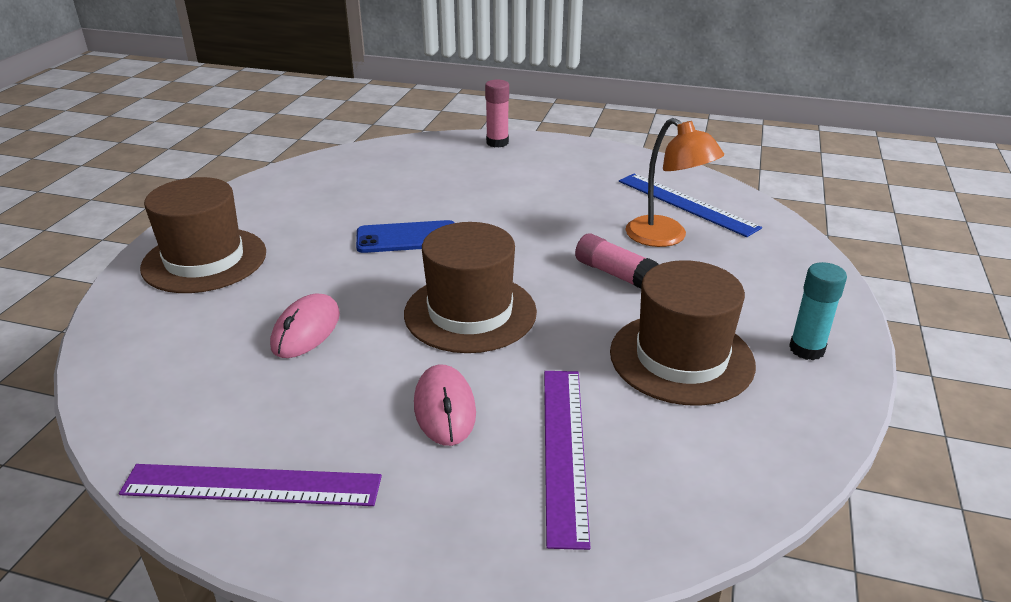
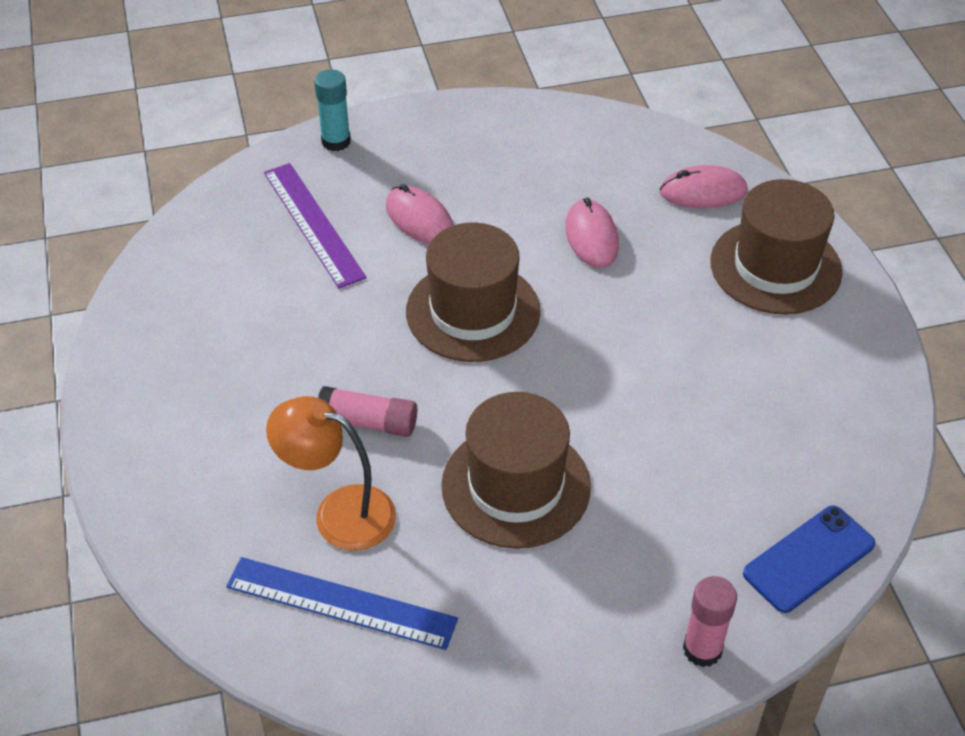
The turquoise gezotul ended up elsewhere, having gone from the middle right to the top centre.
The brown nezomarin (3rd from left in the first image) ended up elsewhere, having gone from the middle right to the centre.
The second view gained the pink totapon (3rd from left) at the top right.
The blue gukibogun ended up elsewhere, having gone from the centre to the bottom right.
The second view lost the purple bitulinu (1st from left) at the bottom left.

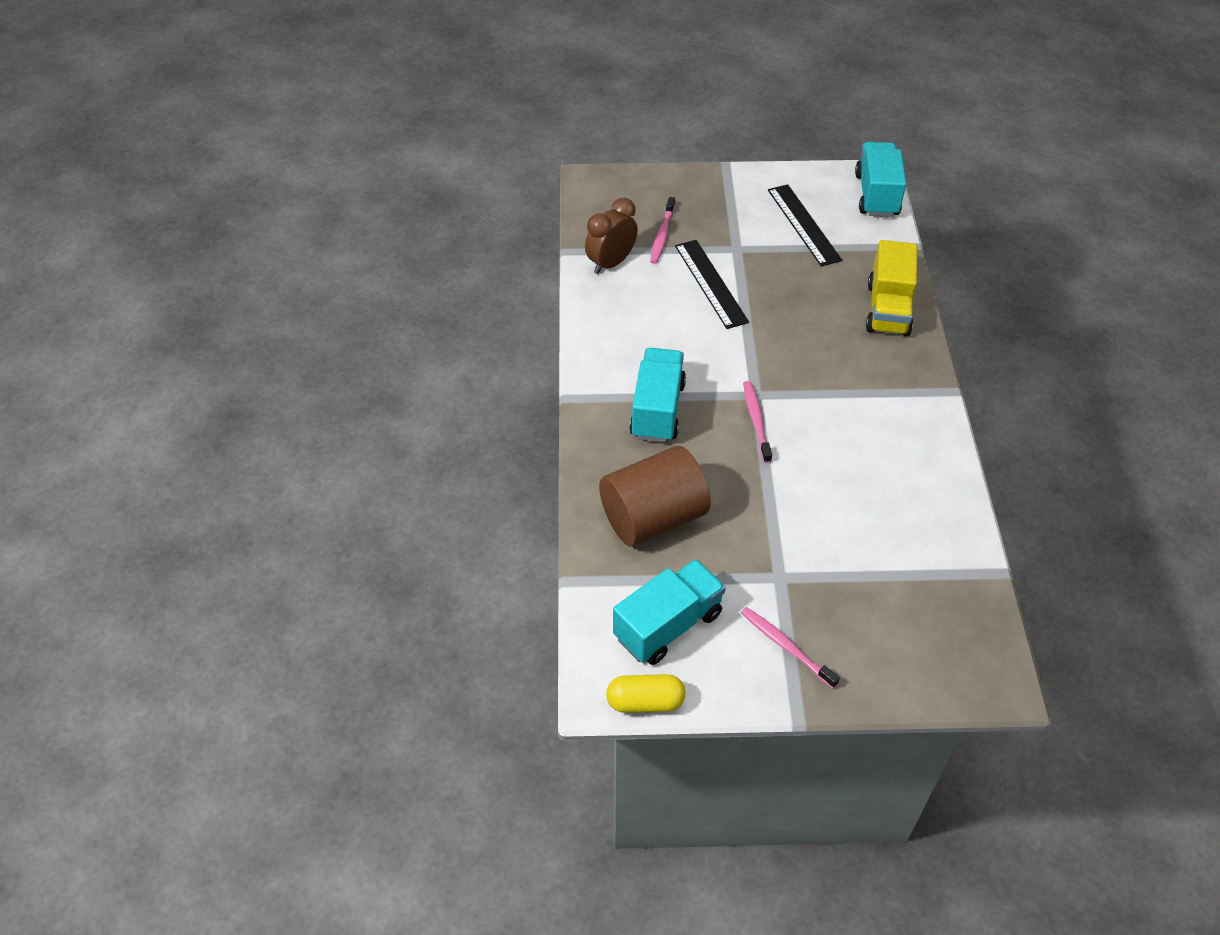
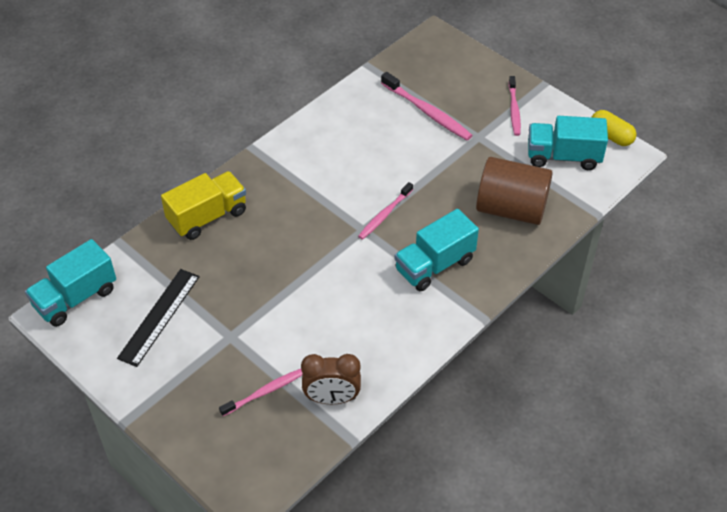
The second view gained the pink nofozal (3rd from left) at the top centre.
The second view lost the black bitulinu (1st from left) at the top centre.

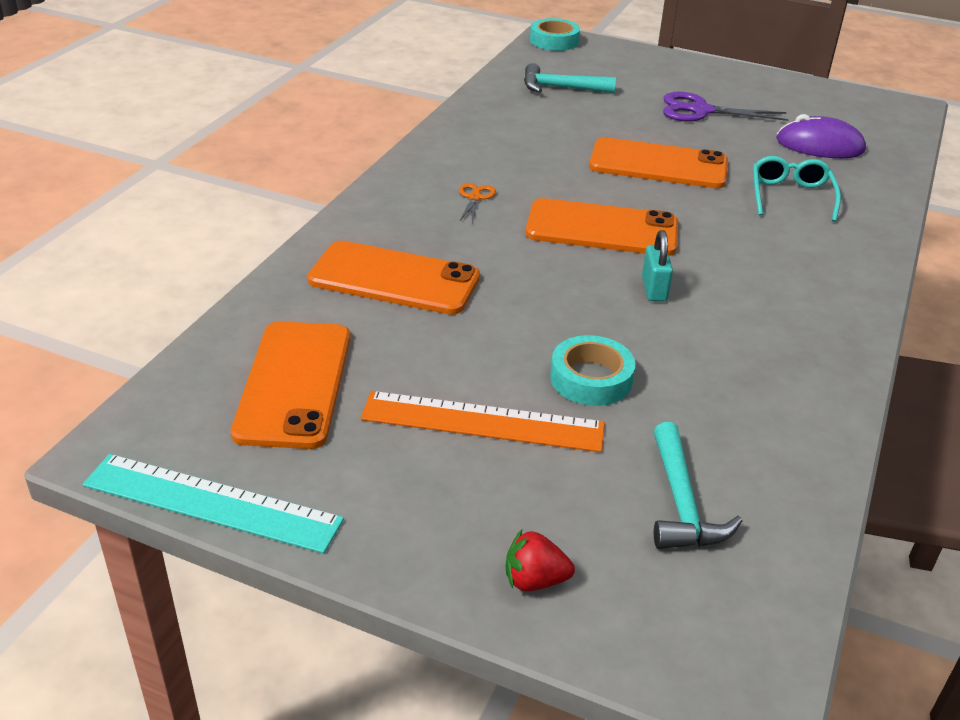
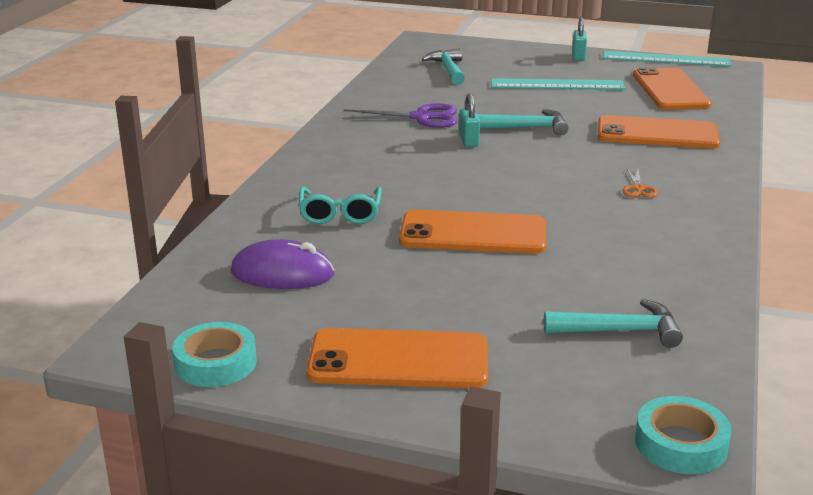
The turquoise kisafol (2nd from left in the first image) ended up elsewhere, having gone from the centre to the bottom left.
The orange gukibogun (3rd from left in the first image) ended up elsewhere, having gone from the top centre to the bottom centre.
The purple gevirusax ended up elsewhere, having gone from the top right to the top centre.
The second view gained the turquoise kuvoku (2nd from left) at the top centre.
What was the orange bitulinu at the centre turned into the turquoise bitulinu (1st from left) at the top right.
The second view gained the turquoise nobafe (2nd from left) at the top right.
The second view lost the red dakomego at the bottom centre.

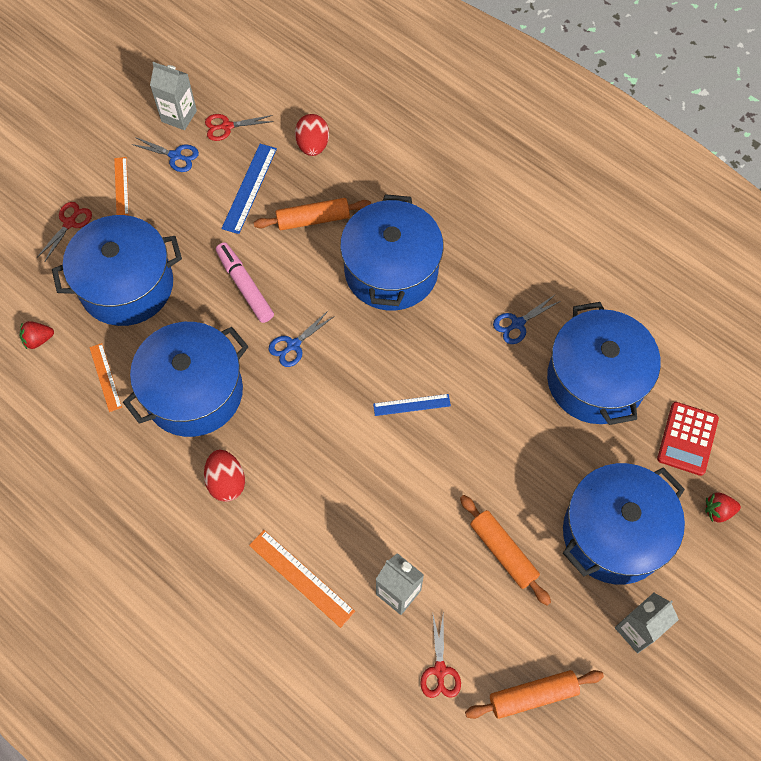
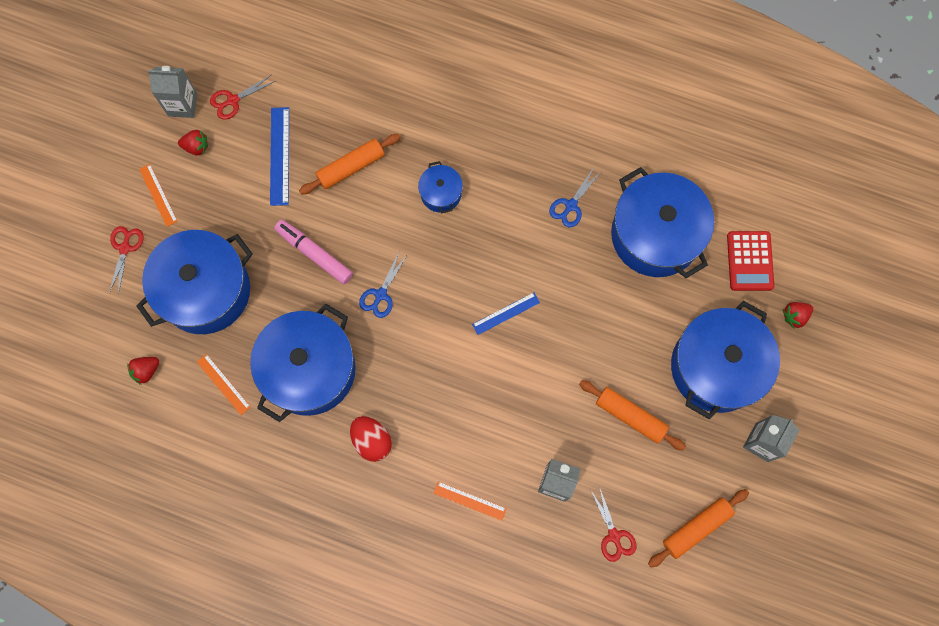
Where the blue gevirusax (1st from left) stood at the top left, the red dakomego (2nd from left) came to stand at the top left.
The size of the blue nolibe (3rd from left) at the top centre changed by a factor of 0.46.
The size of the orange bitulinu (3rd from left) at the bottom centre changed by a factor of 0.66.
The second view lost the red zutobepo (2nd from left) at the top centre.

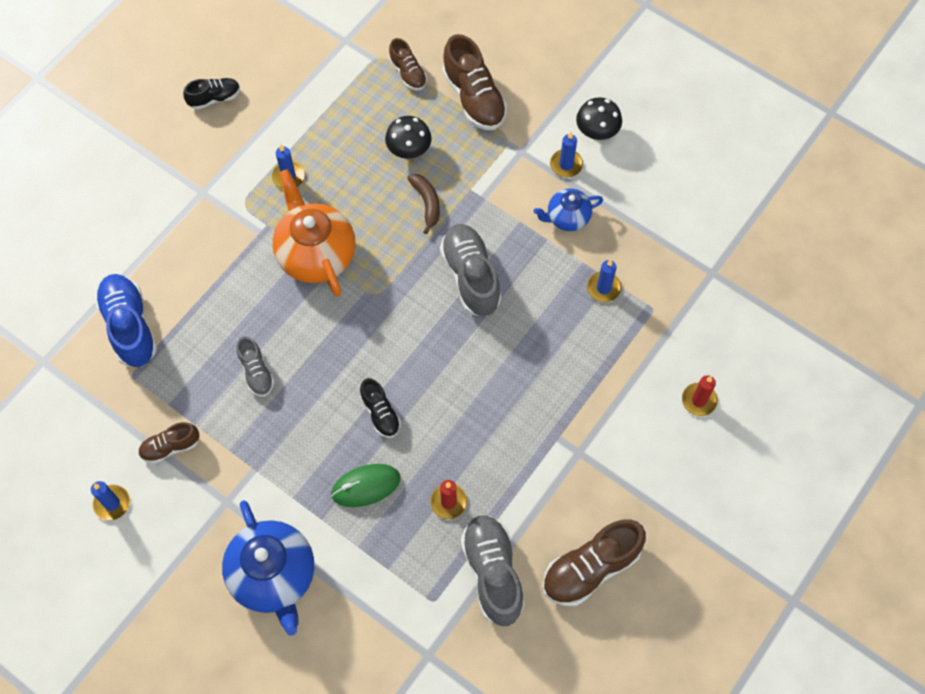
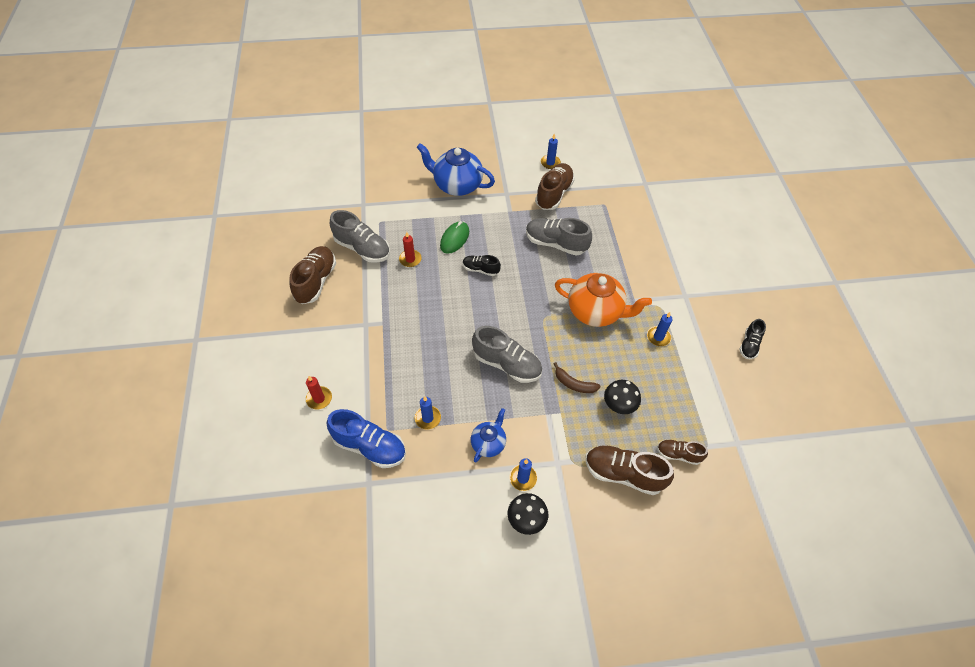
The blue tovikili ended up elsewhere, having gone from the middle left to the centre.
The size of the grey tovikili (1st from left in the first image) at the middle left changed by a factor of 1.76.
The size of the brown tovikili (1st from left in the first image) at the middle left changed by a factor of 1.76.

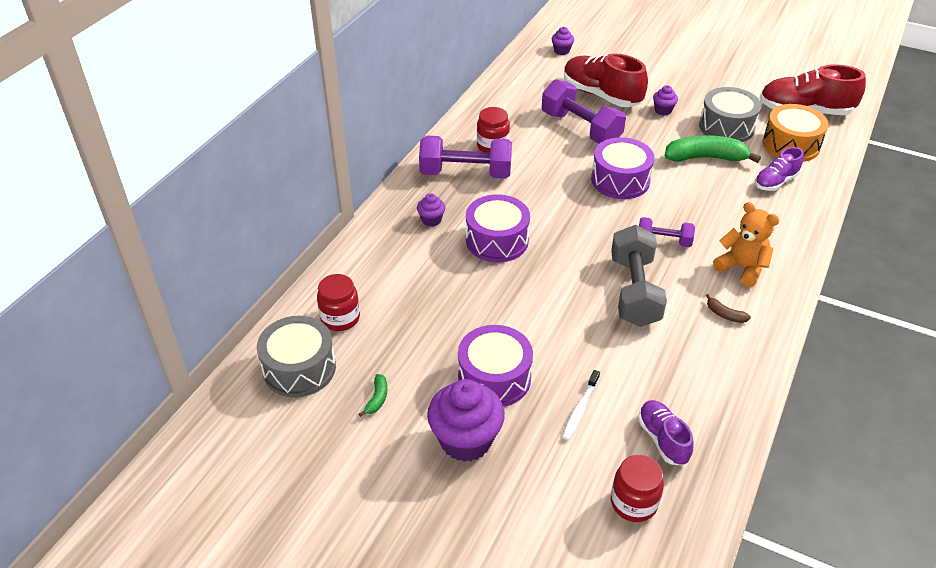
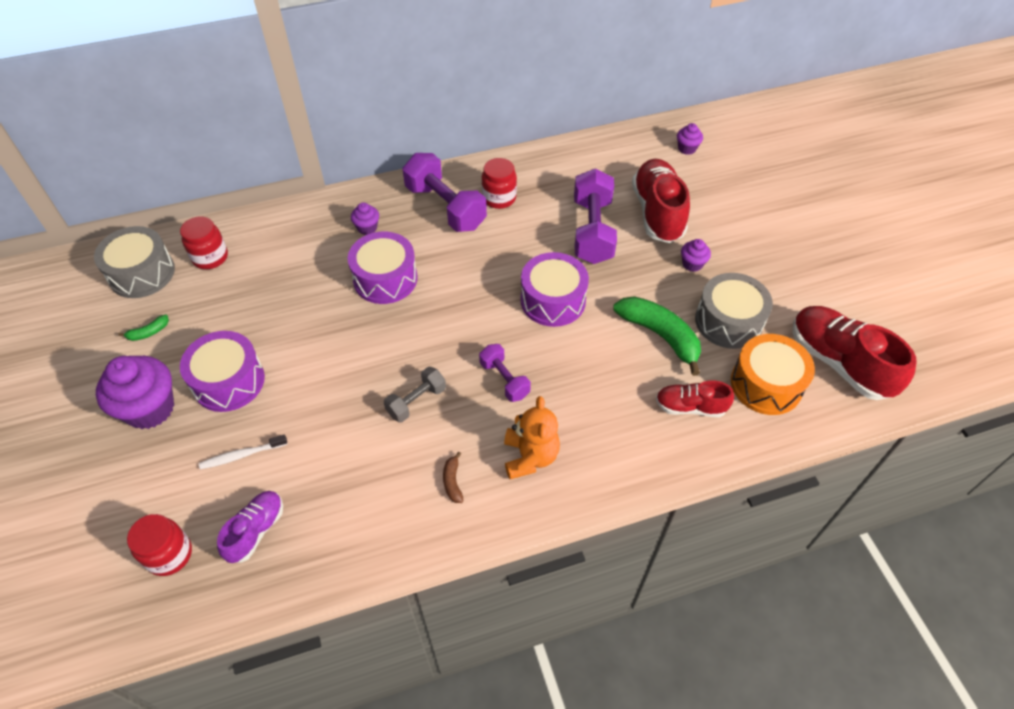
The size of the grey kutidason at the middle right changed by a factor of 0.55.
What was the purple tovikili (2nd from left) at the top right turned into the red tovikili (2nd from left) at the middle right.

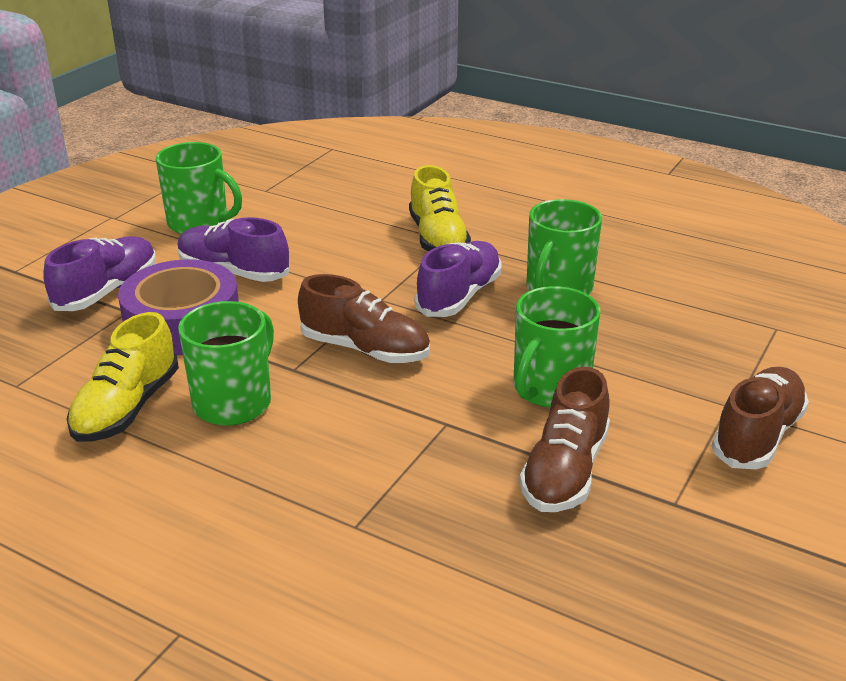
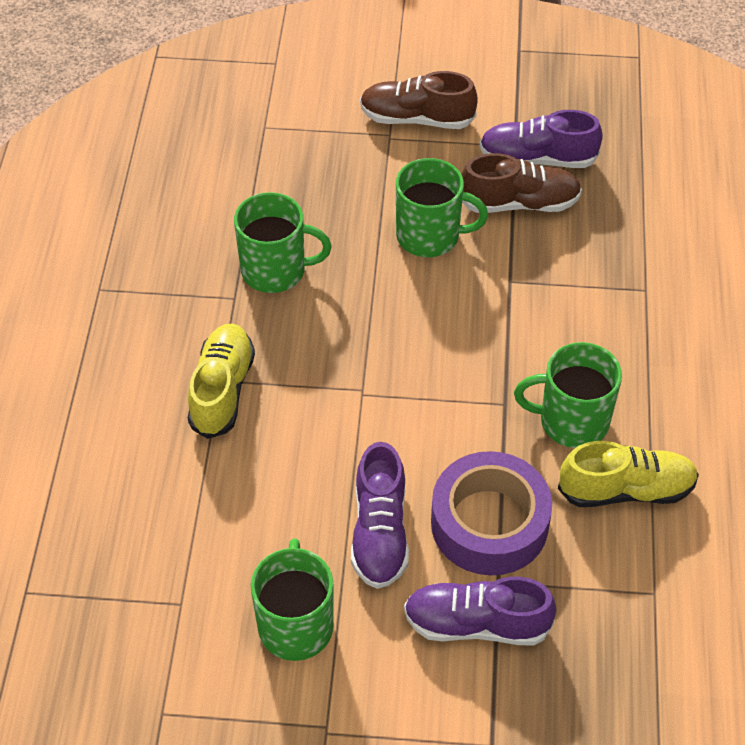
The yellow tovikili (2nd from left in the first image) at the top centre ended up facing another way, 45 degrees counterclockwise from before.
The purple tovikili (3rd from left) ended up elsewhere, having gone from the centre to the top right.
The second view lost the brown tovikili (1st from left) at the centre.

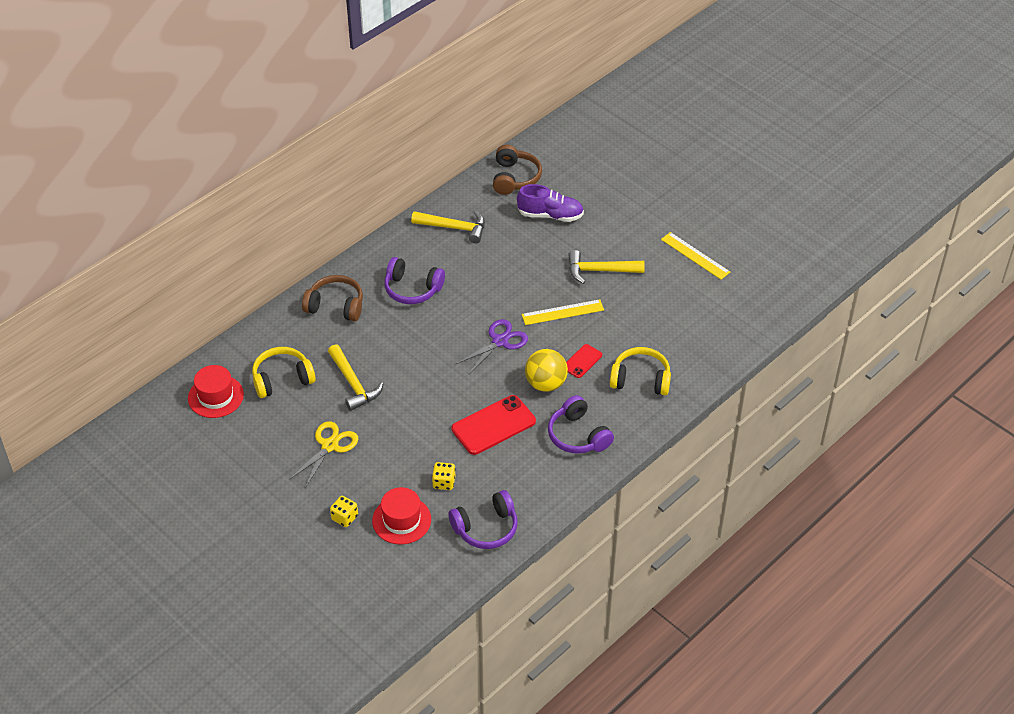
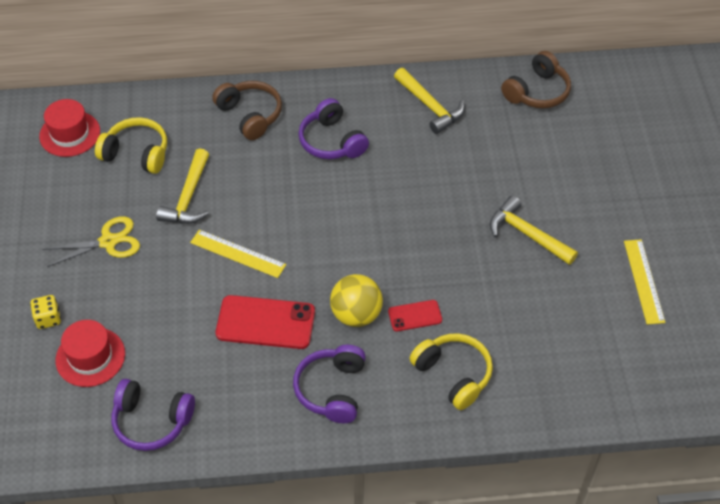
The yellow bitulinu (1st from left) ended up elsewhere, having gone from the centre to the middle left.
The second view lost the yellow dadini (2nd from left) at the bottom centre.
The second view lost the purple gevirusax at the centre.
The second view lost the purple tovikili at the top centre.

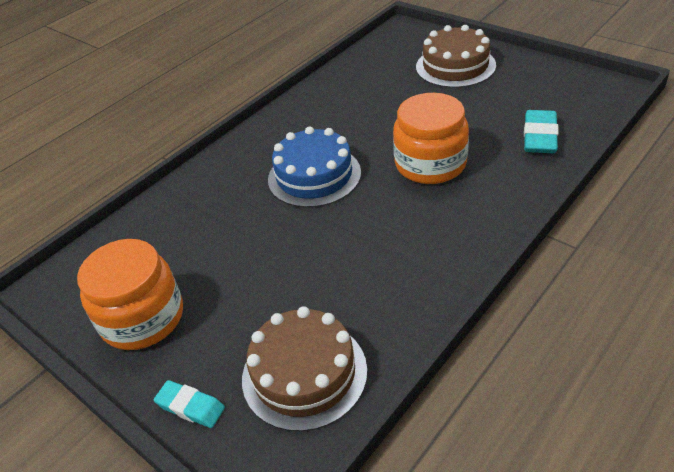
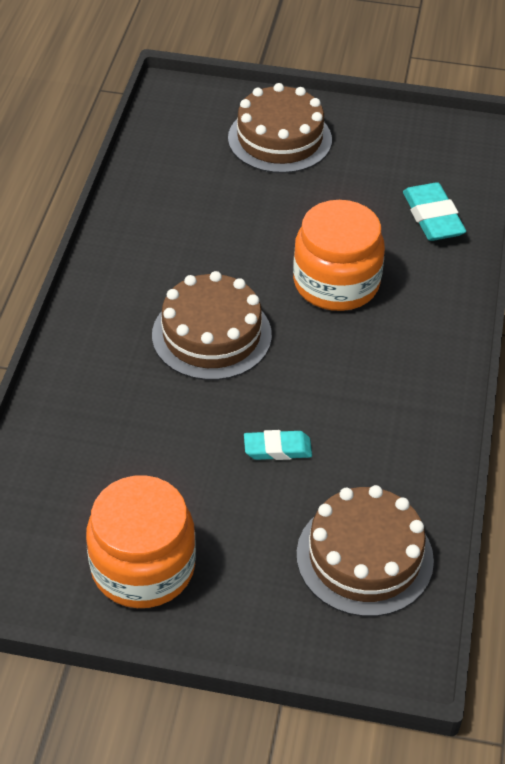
What was the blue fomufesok at the centre turned into the brown fomufesok (1st from left) at the centre.
The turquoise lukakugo (1st from left) ended up elsewhere, having gone from the bottom left to the centre.

